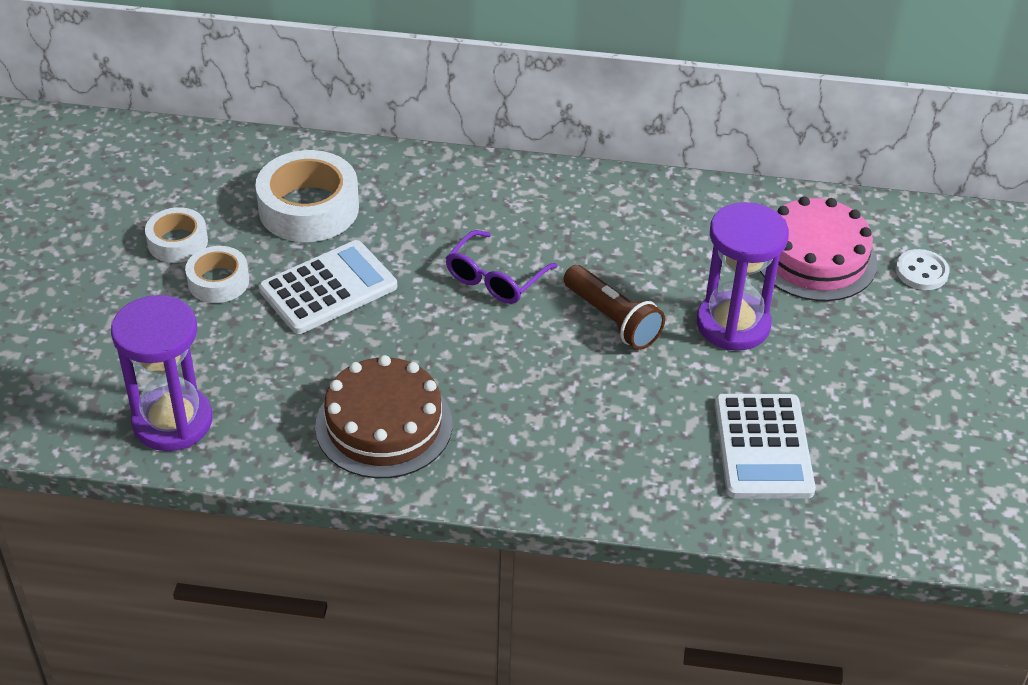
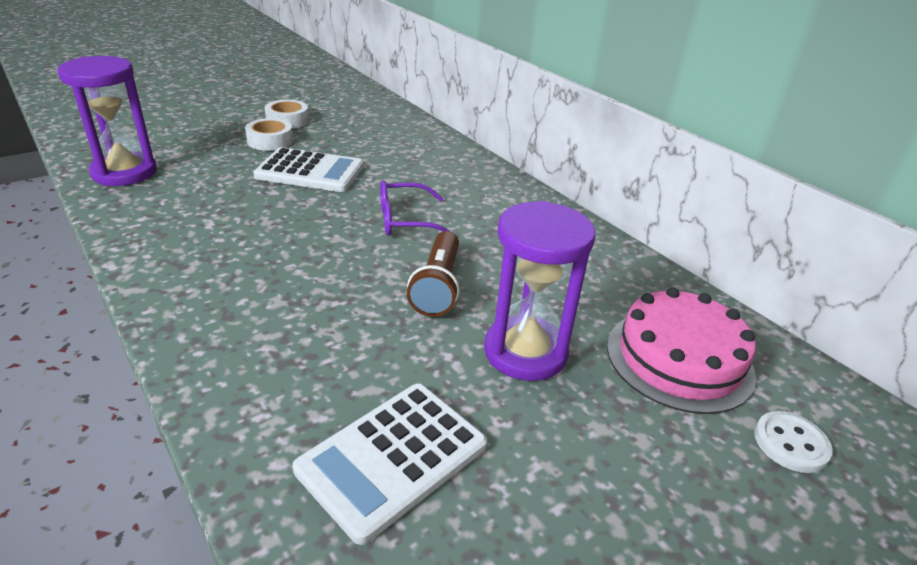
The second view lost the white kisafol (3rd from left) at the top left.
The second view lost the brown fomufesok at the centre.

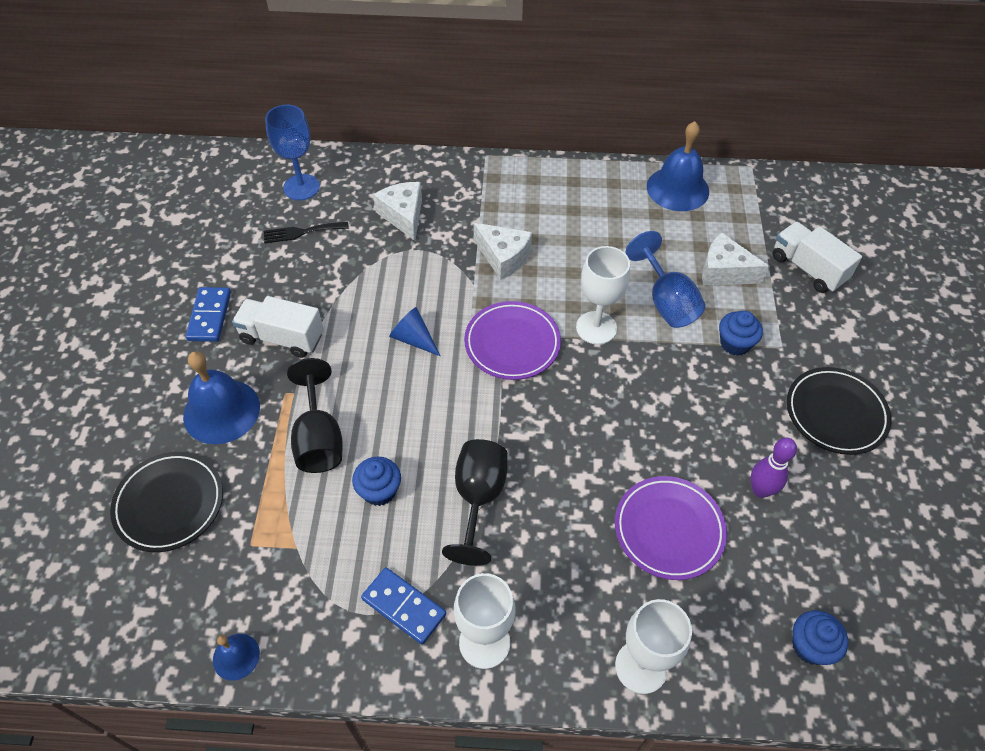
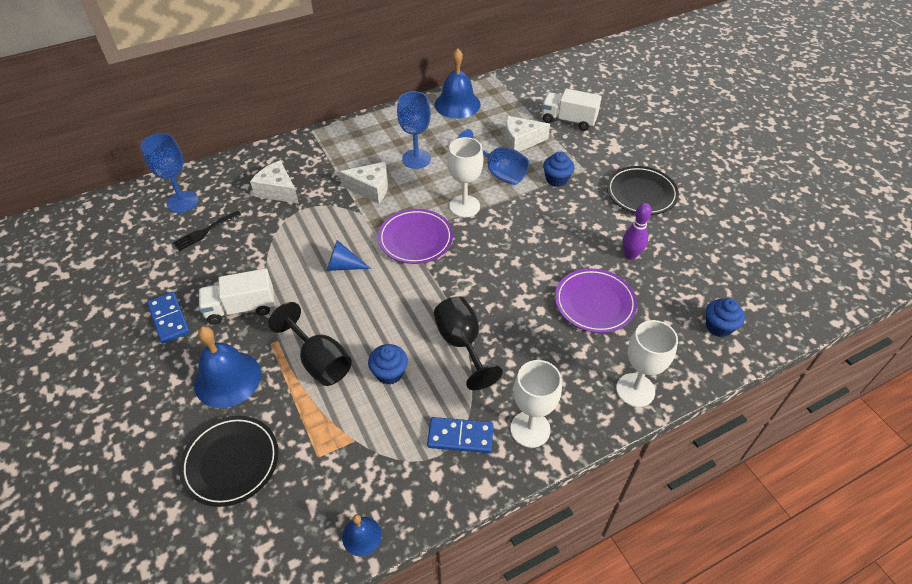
The second view gained the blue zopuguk (2nd from left) at the top centre.

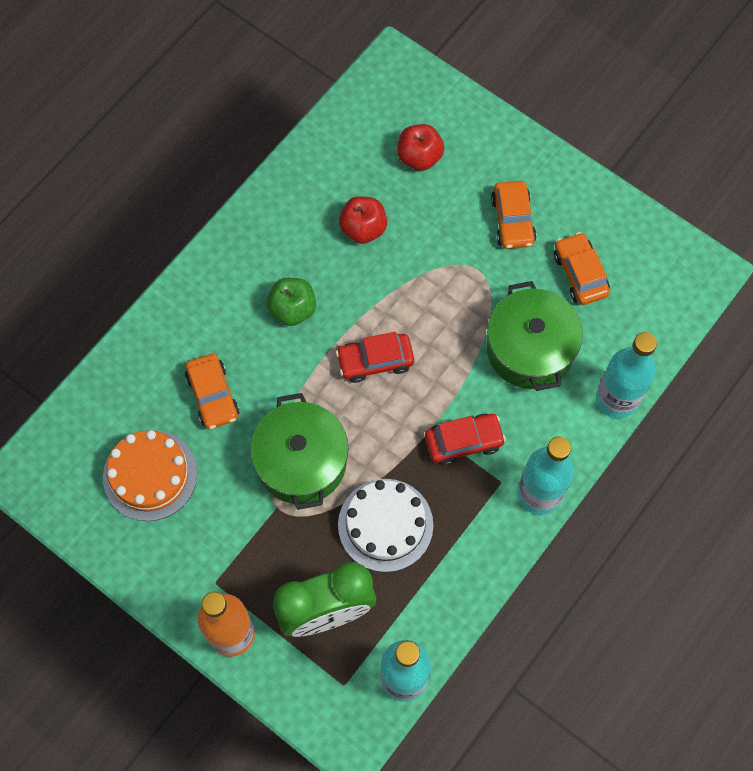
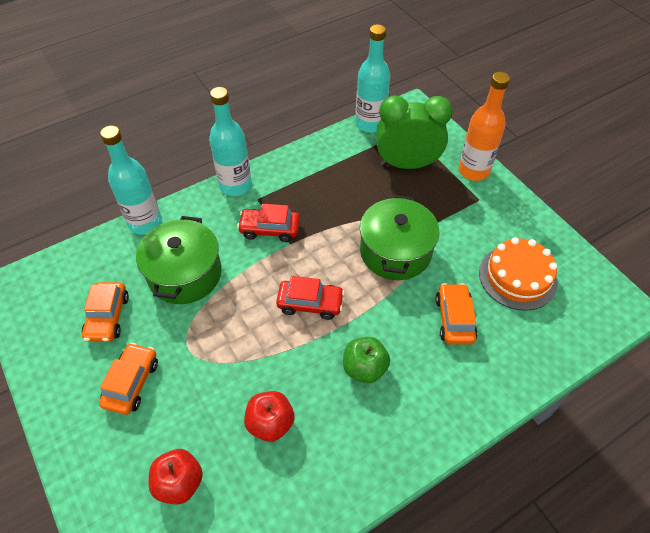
The second view lost the white fomufesok at the bottom centre.

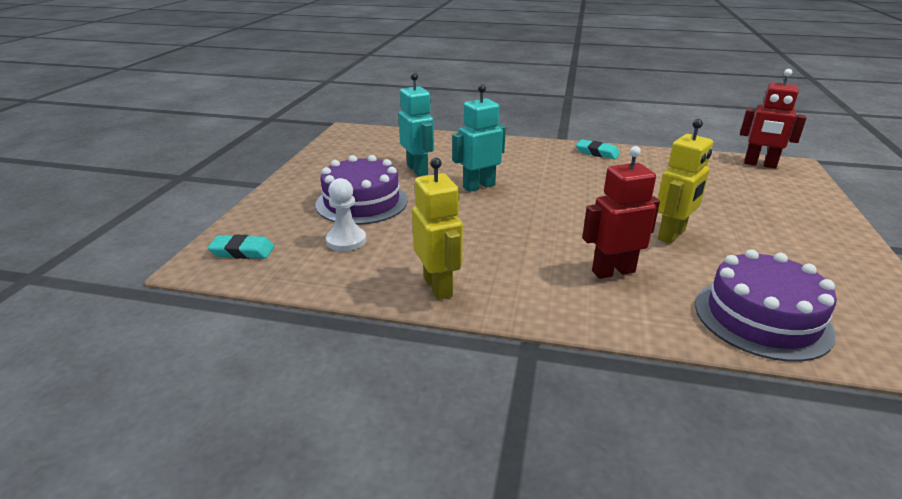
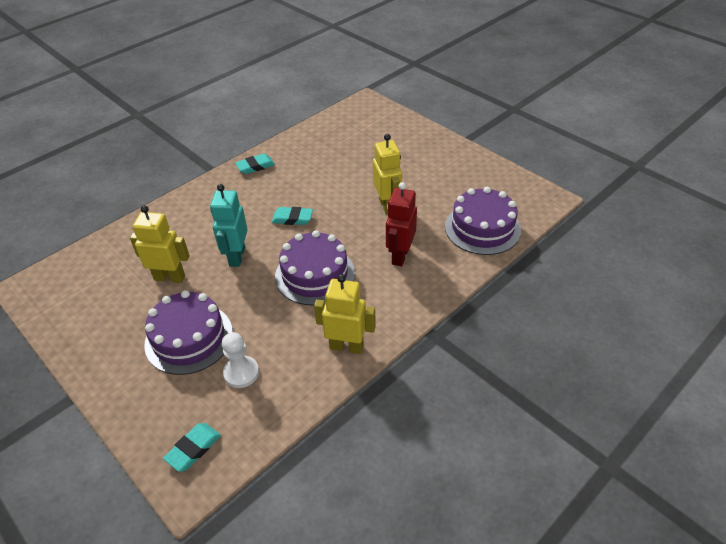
What was the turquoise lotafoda (1st from left) at the top centre turned into the yellow lotafoda (1st from left) at the middle left.
The second view gained the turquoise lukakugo (3rd from left) at the centre.
The second view gained the purple fomufesok (2nd from left) at the centre.
The second view lost the red lotafoda (2nd from left) at the top right.

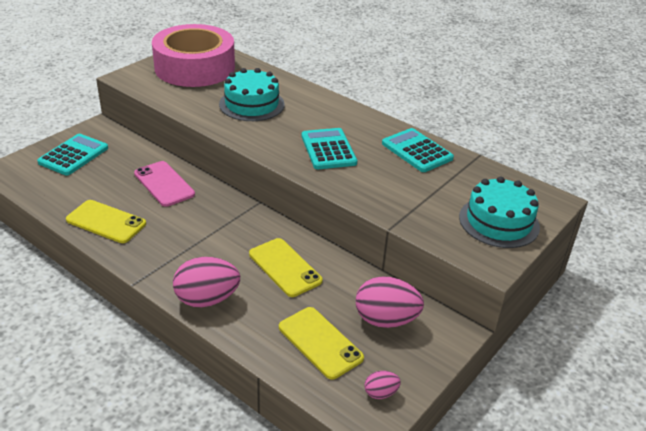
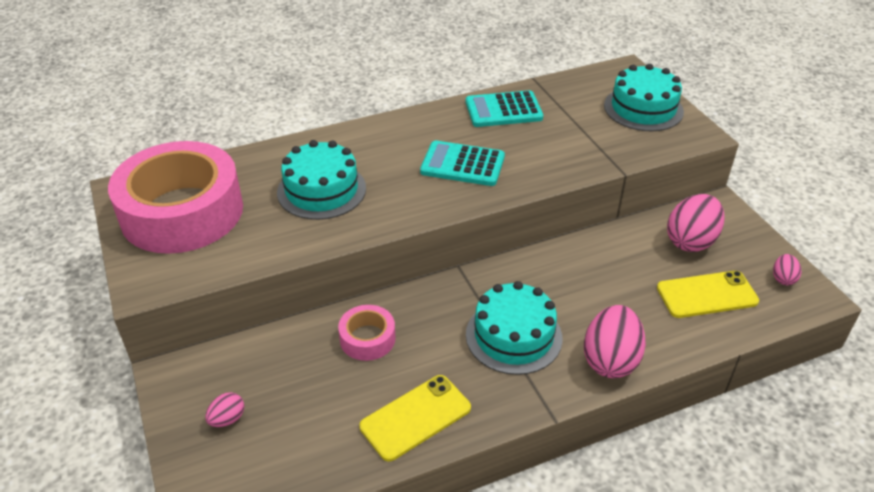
Where the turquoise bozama (1st from left) stood at the middle left, the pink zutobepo (1st from left) came to stand at the bottom left.
Where the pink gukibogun stood at the middle left, the pink kisafol (2nd from left) came to stand at the bottom centre.
The second view gained the turquoise fomufesok (2nd from left) at the bottom centre.
The second view lost the yellow gukibogun (2nd from left) at the centre.

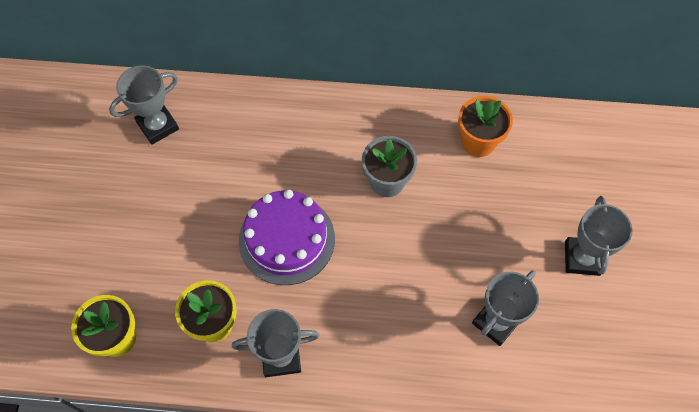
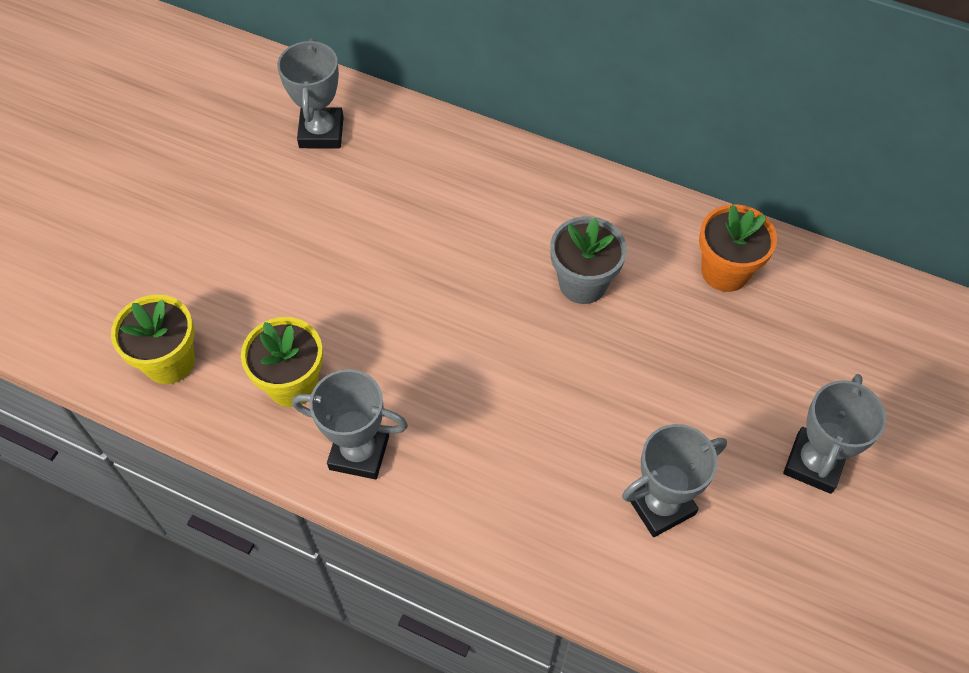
The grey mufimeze (1st from left) at the top left ended up facing another way, 75 degrees counterclockwise from before.
The second view lost the purple fomufesok at the centre.

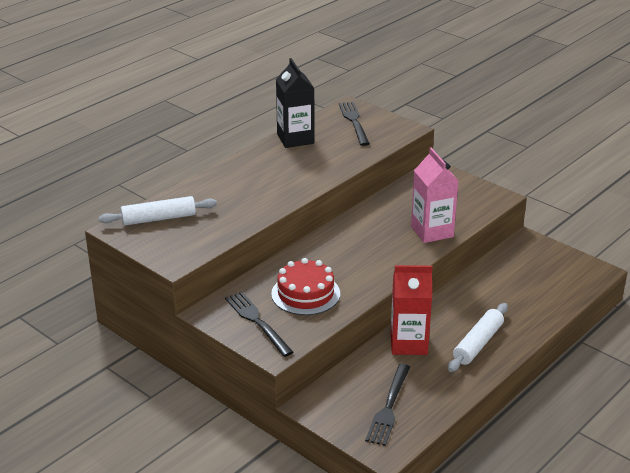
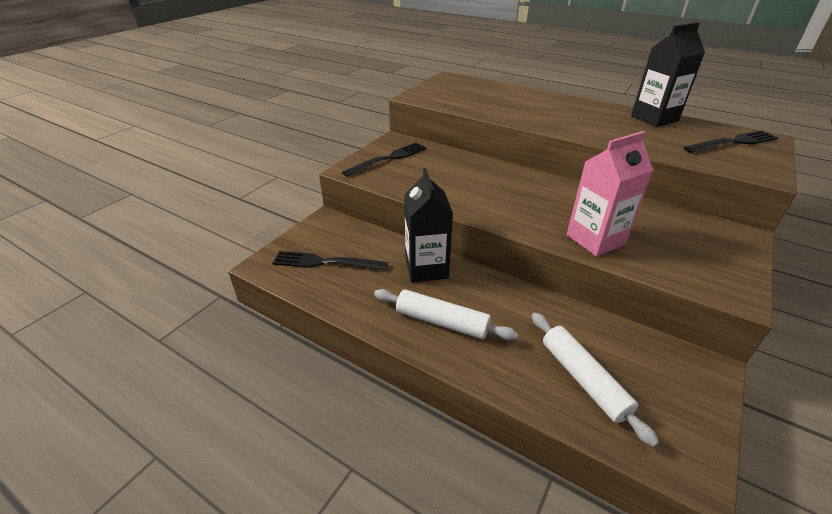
What was the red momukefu at the centre turned into the black momukefu (1st from left) at the centre.
The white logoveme (1st from left in the first image) ended up elsewhere, having gone from the middle left to the bottom right.
The second view lost the red fomufesok at the centre.

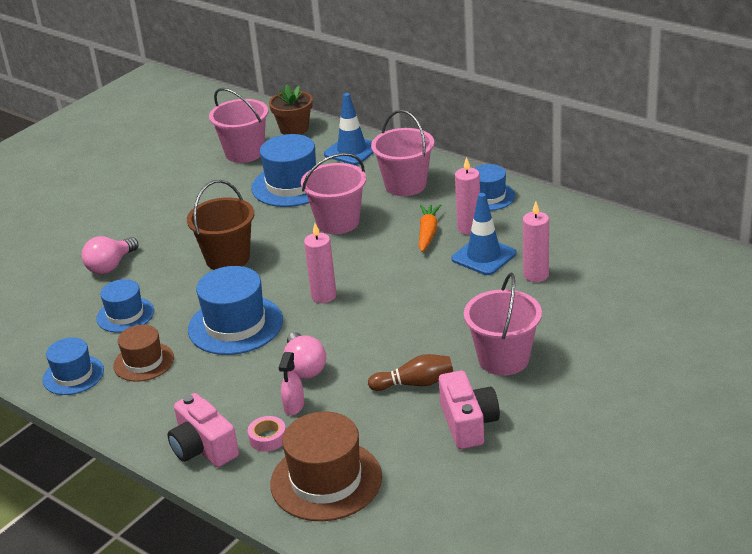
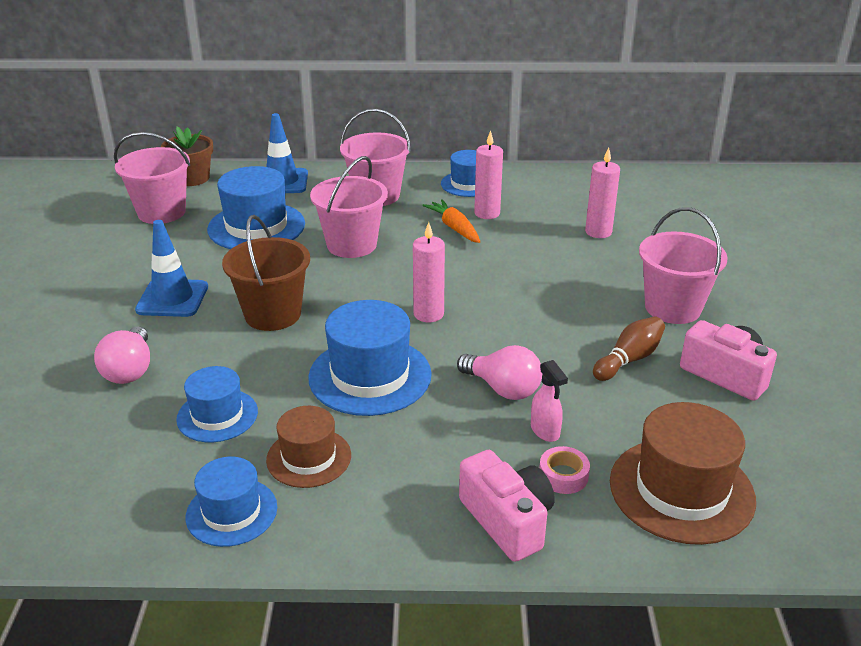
The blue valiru (2nd from left in the first image) ended up elsewhere, having gone from the centre to the middle left.
The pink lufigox (1st from left) at the bottom left ended up facing another way, 135 degrees counterclockwise from before.

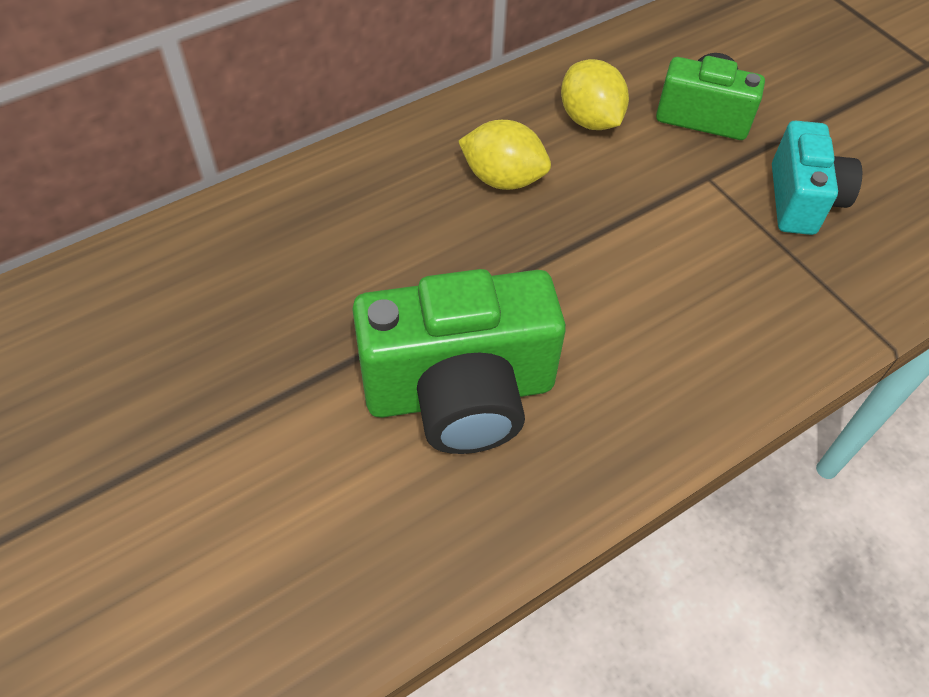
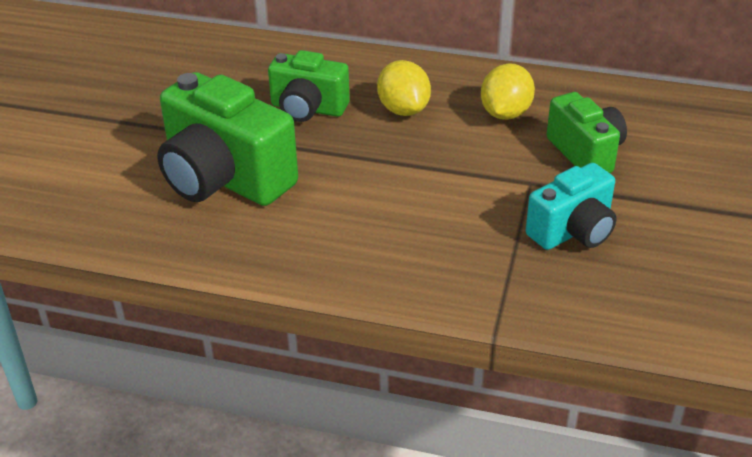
The second view gained the green lufigox (2nd from left) at the top centre.

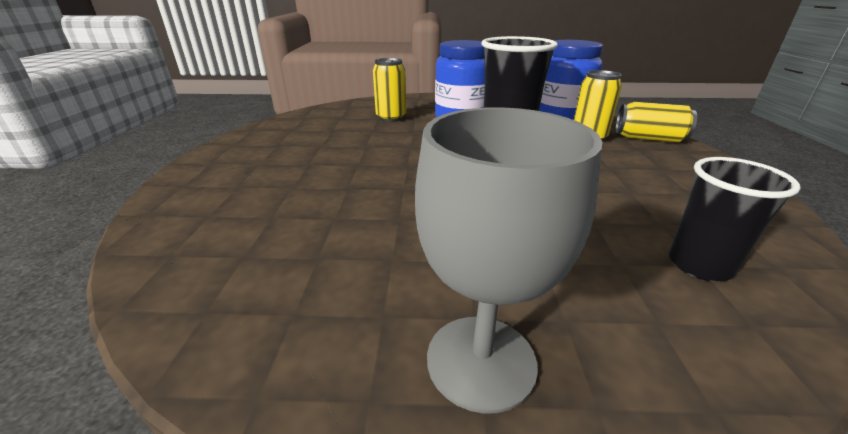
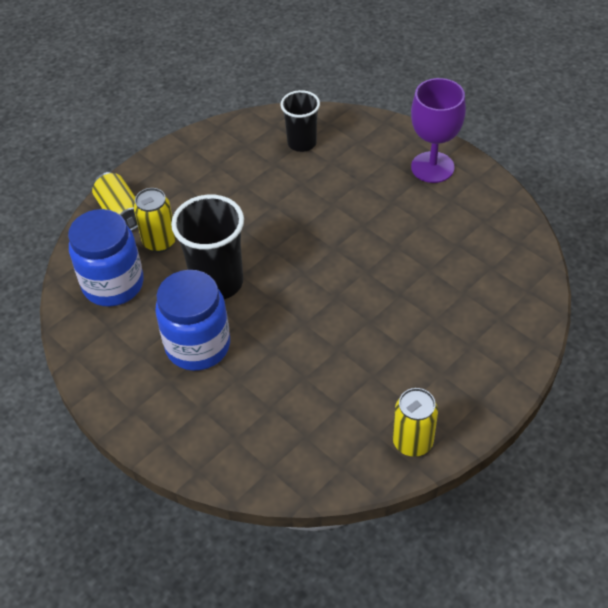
The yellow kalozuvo (1st from left in the first image) ended up elsewhere, having gone from the top centre to the bottom right.
What was the grey zopuguk at the centre turned into the purple zopuguk at the top right.

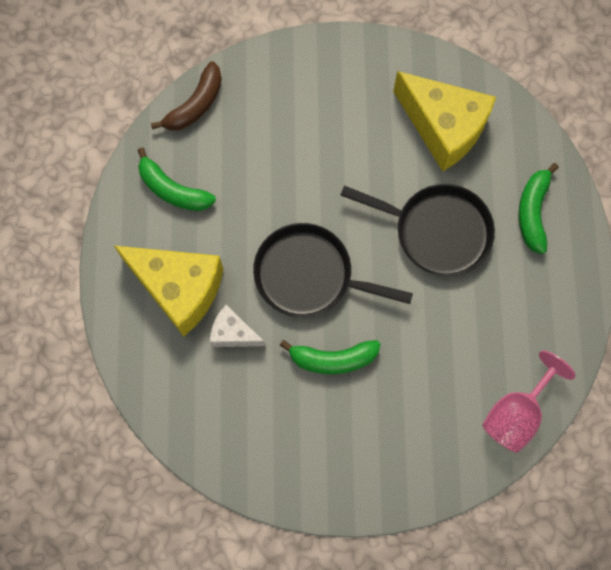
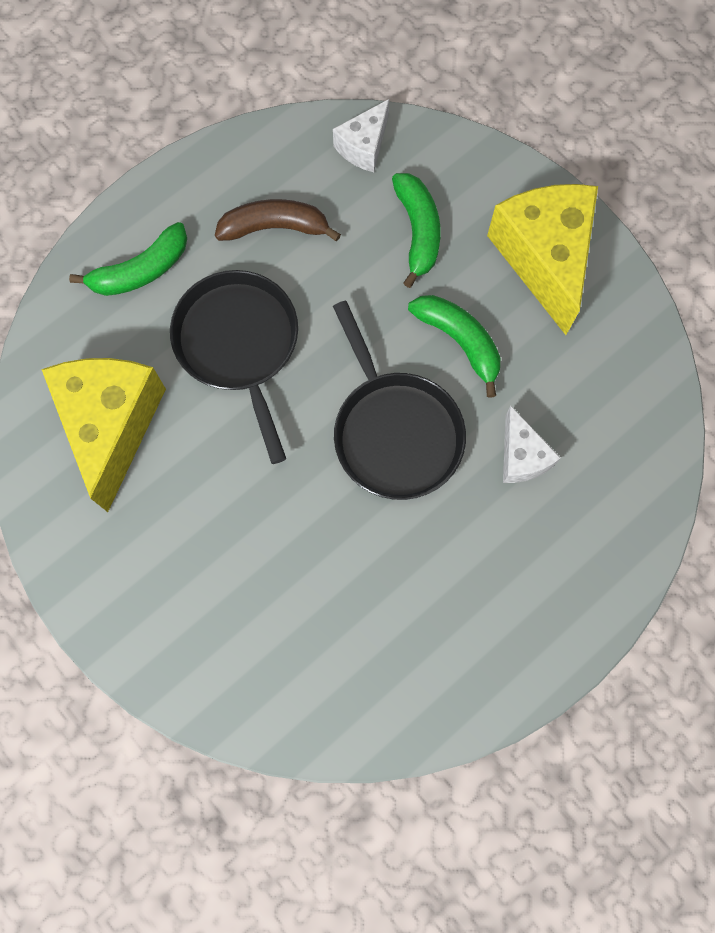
The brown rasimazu ended up elsewhere, having gone from the top left to the top centre.
Where the pink zopuguk stood at the bottom right, the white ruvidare (1st from left) came to stand at the top centre.
The green rasimazu (1st from left in the first image) ended up elsewhere, having gone from the top left to the top centre.
The yellow ruvidare (1st from left in the first image) ended up elsewhere, having gone from the middle left to the top right.

